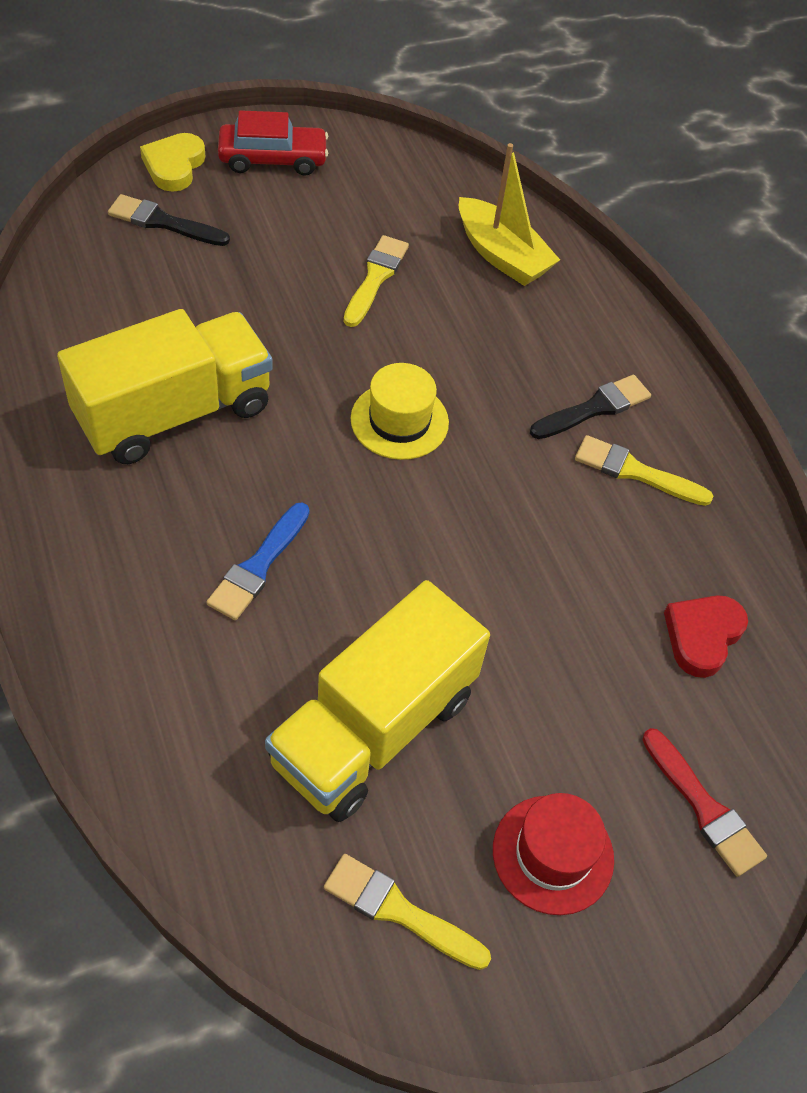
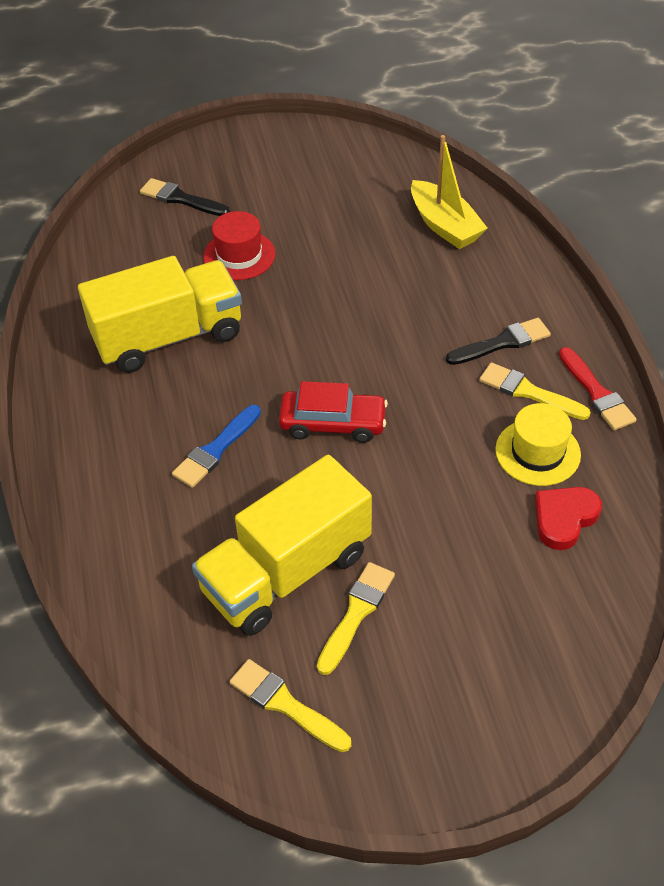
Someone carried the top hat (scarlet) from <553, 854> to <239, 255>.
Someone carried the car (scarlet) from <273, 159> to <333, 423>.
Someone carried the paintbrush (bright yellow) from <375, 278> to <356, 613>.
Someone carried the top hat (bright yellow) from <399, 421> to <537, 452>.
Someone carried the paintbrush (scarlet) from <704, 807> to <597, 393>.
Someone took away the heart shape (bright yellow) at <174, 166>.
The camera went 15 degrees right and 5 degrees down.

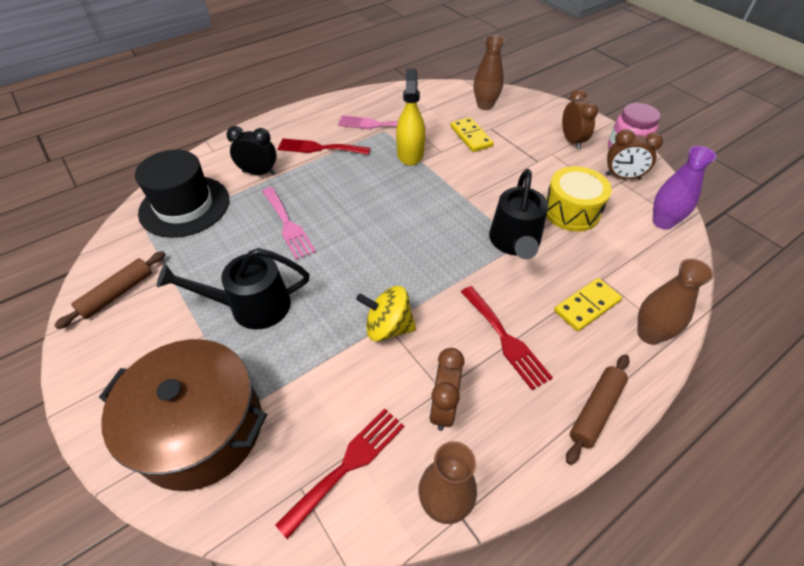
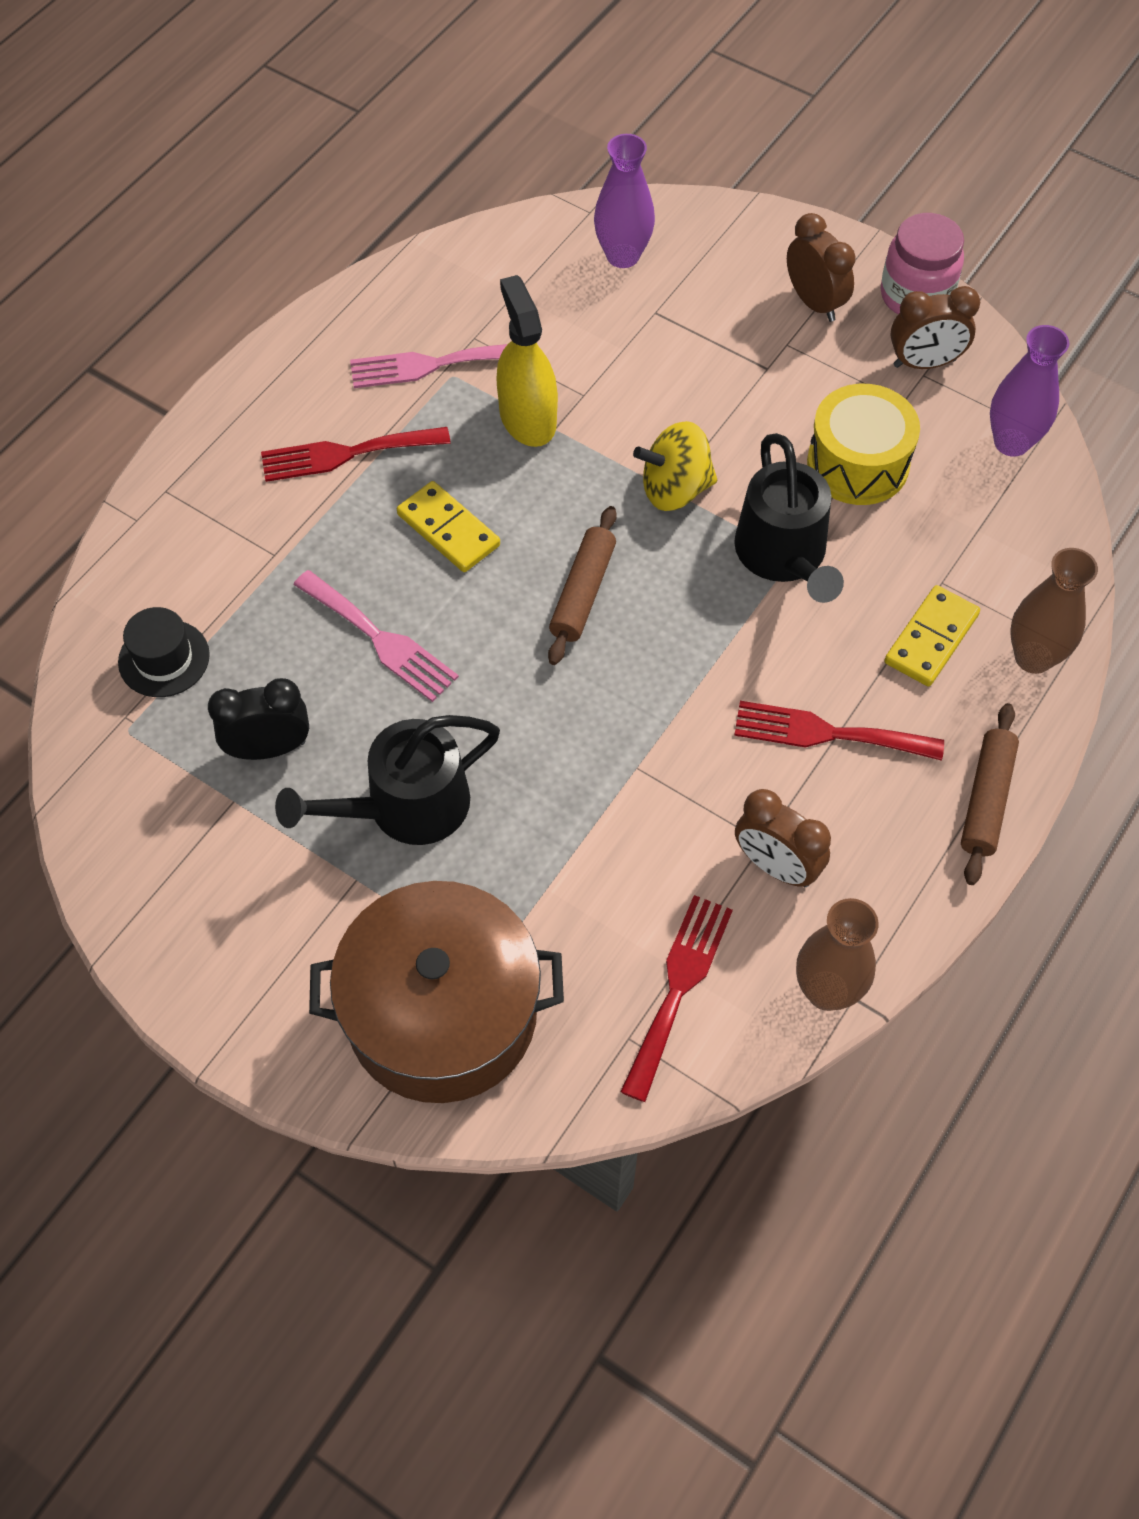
Someone scaled the top hat (jet-black) at <184, 206> by 0.53.
Someone carried the alarm clock (jet-black) from <259, 173> to <269, 748>.
Someone carried the domino piece (bright yellow) from <471, 136> to <448, 530>.
Someone carried the dough roller (dark brown) from <117, 293> to <583, 592>.
Someone repainted the vase (dark brown) at <485, 105>, which became the vase (violet) at <623, 256>.
Someone carried the spinning top (bright yellow) from <388, 327> to <675, 489>.
Someone rotated the fork (scarlet) at <505, 339> by 150 degrees clockwise.
Someone rotated the alarm clock (dark brown) at <443, 407> by 45 degrees counterclockwise.
The camera went 20 degrees left and 10 degrees up.

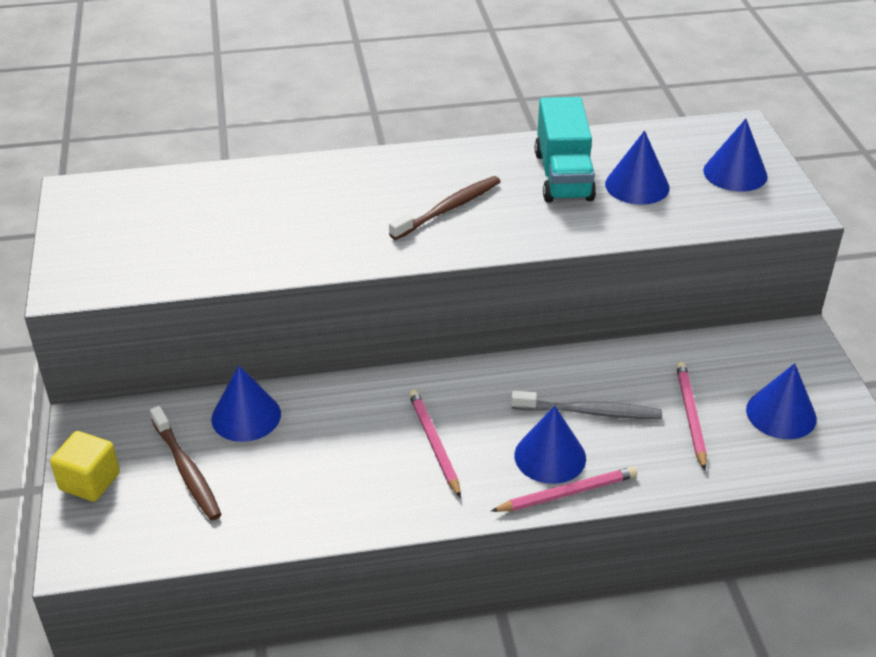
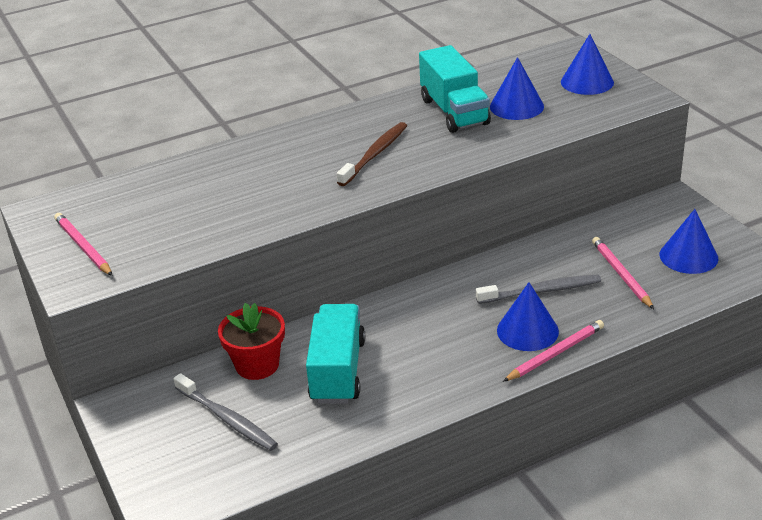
Someone carried the pencil (rose-pink) from <434, 444> to <83, 247>.
Someone repainted the toothbrush (dark brown) at <187, 470>, which became the toothbrush (grey) at <227, 419>.
Someone swapped the cone shape (cobalt) at <246, 416> for the flower pot (scarlet) at <257, 365>.
Someone put down the truck (turquoise) at <338, 371>.
Someone took away the solid cube (bright yellow) at <90, 481>.
The camera went 15 degrees left and 5 degrees down.

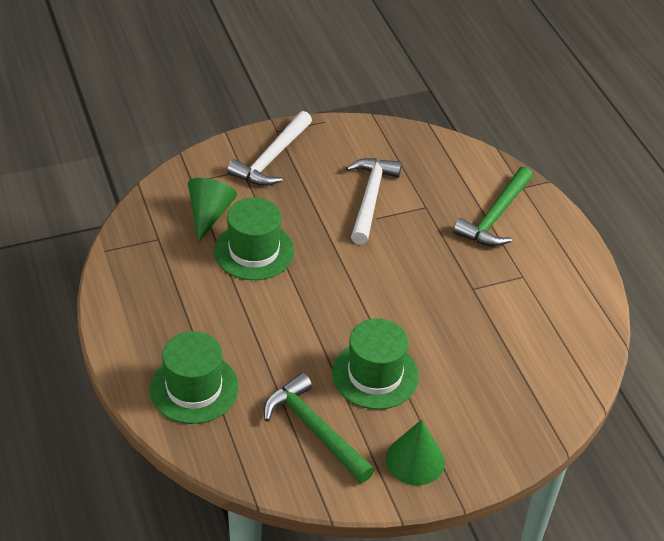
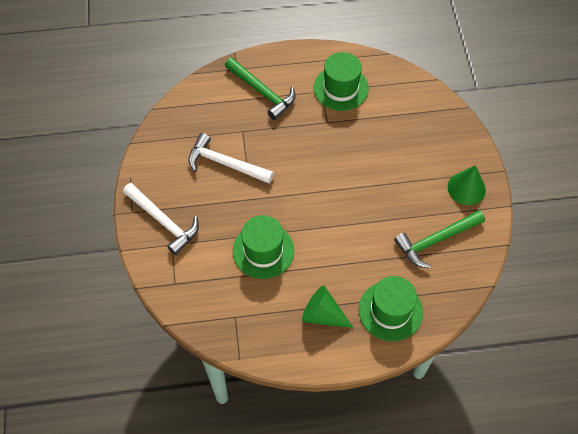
Someone carried the cone shape (emerald) from <209, 214> to <322, 315>.
Someone carried the top hat (emerald) from <375, 375> to <341, 88>.
The camera went 75 degrees left and 15 degrees up.

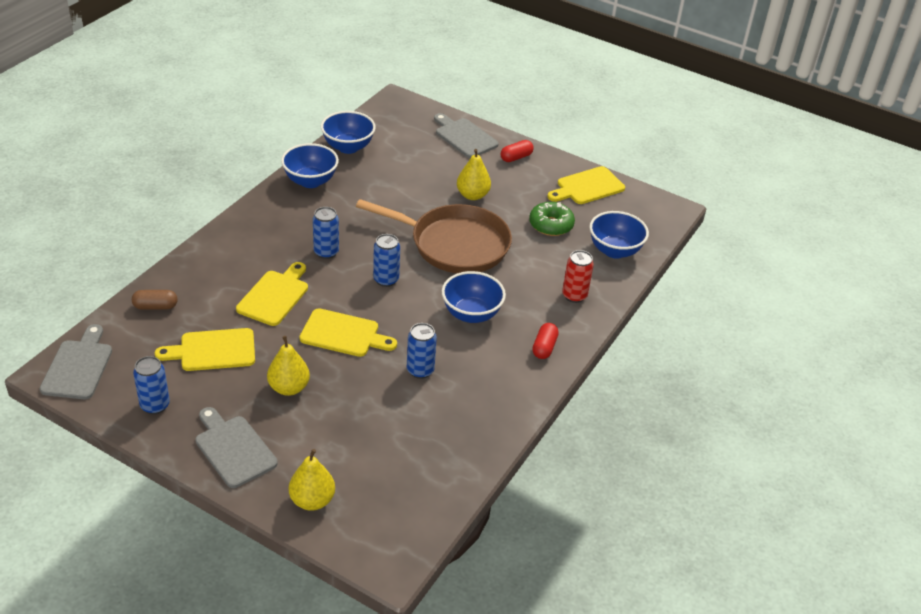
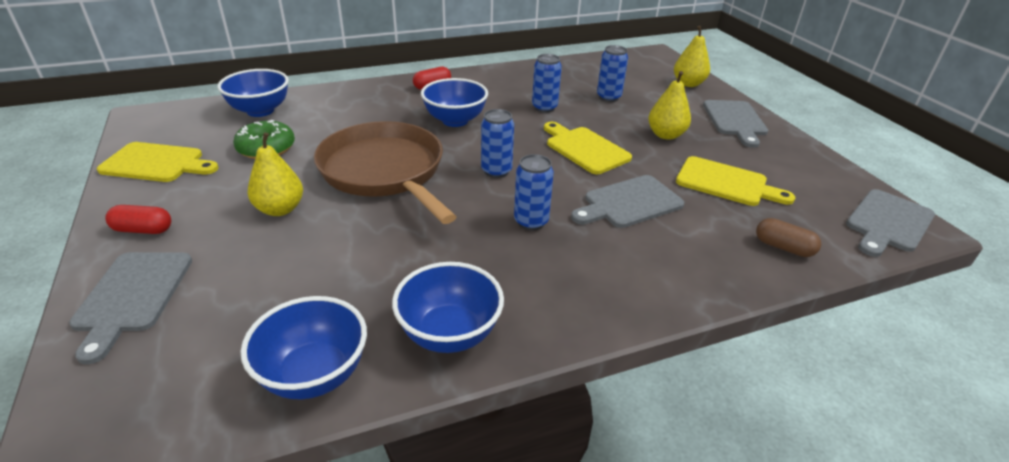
Someone repainted the cutting board (bright yellow) at <274, 296>, which became the cutting board (grey) at <629, 203>.
Someone carried the tin (cobalt) from <155, 405> to <608, 97>.
Someone took away the tin (scarlet) at <574, 296>.
The camera went 140 degrees left and 5 degrees down.

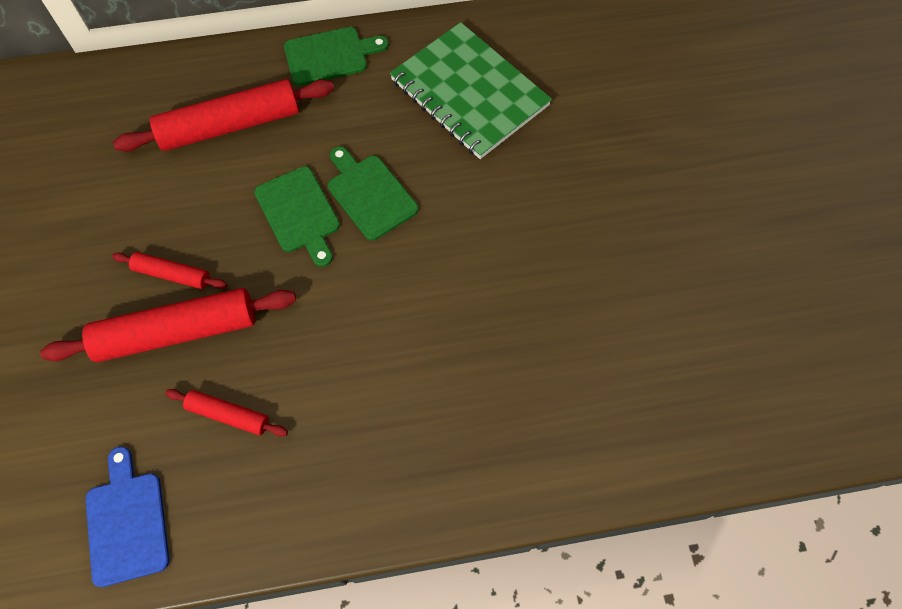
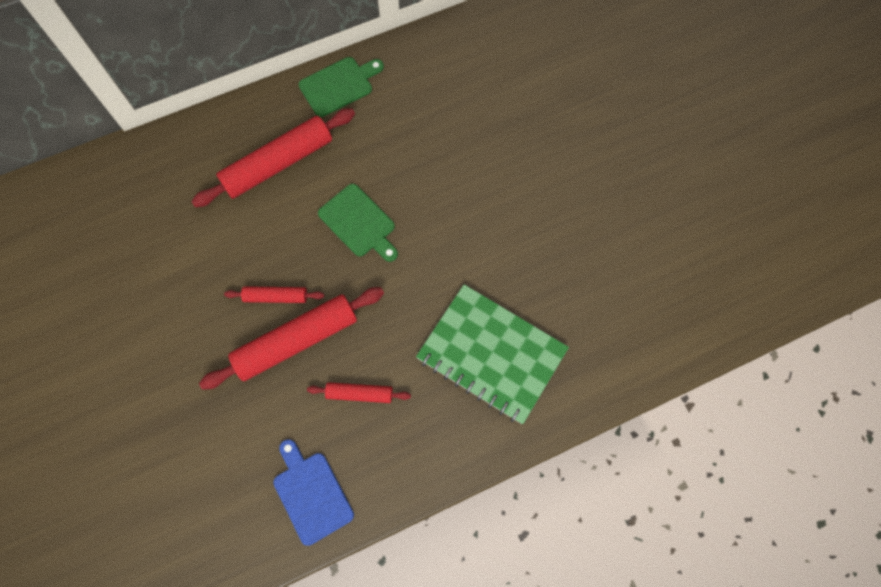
Someone carried the notebook (emerald) from <469, 93> to <491, 354>.
Someone took away the cutting board (emerald) at <369, 194>.
The camera went 15 degrees left and 5 degrees up.

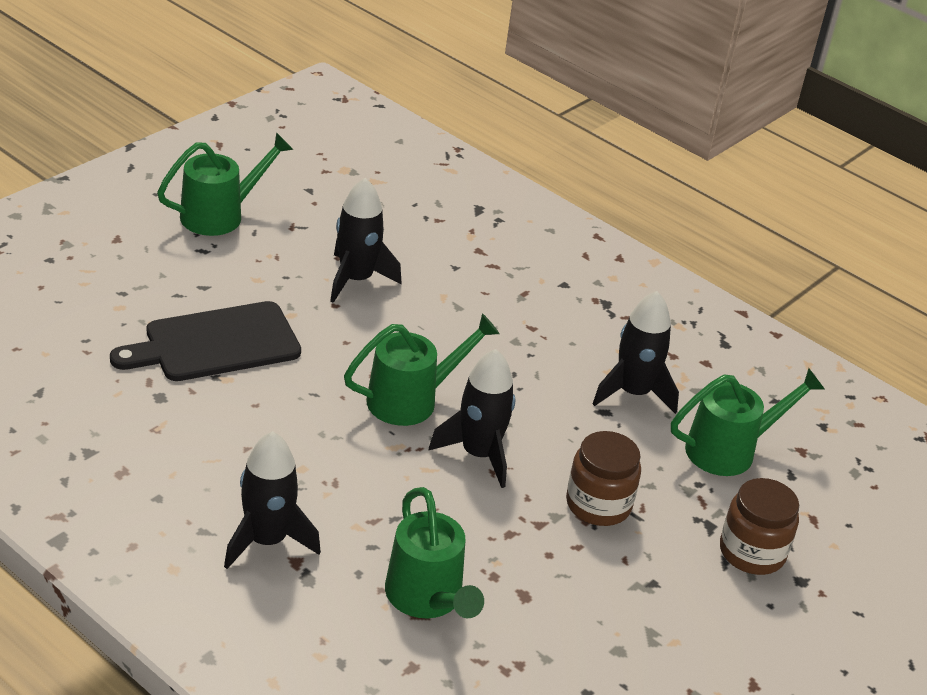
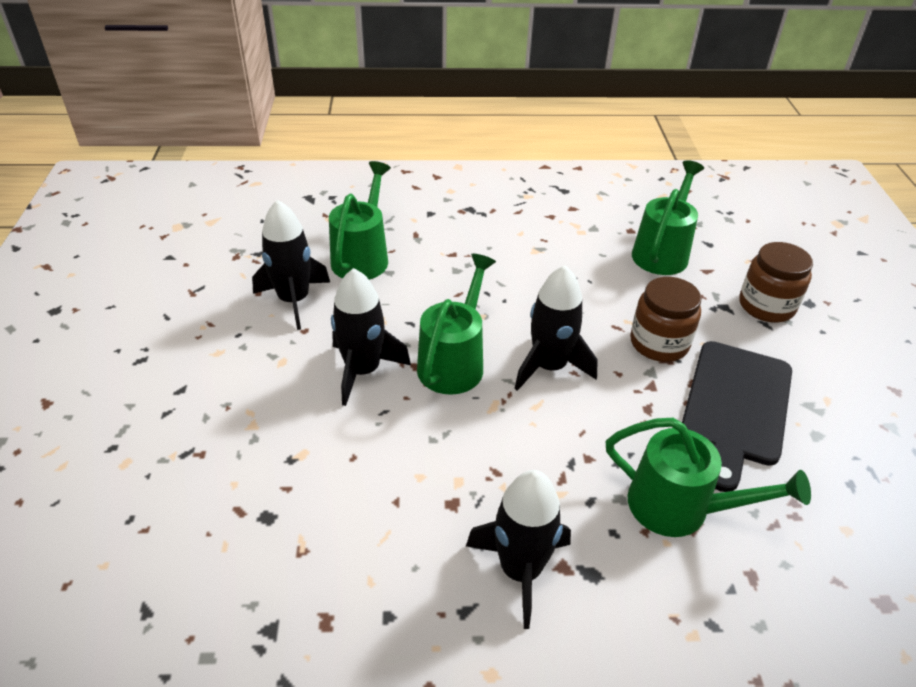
Someone carried the watering pot (emerald) from <221, 215> to <363, 256>.
Someone carried the toy rocket (jet-black) from <633, 393> to <363, 371>.
Someone carried the cutting board (jet-black) from <215, 343> to <735, 407>.
The camera went 40 degrees left and 5 degrees up.

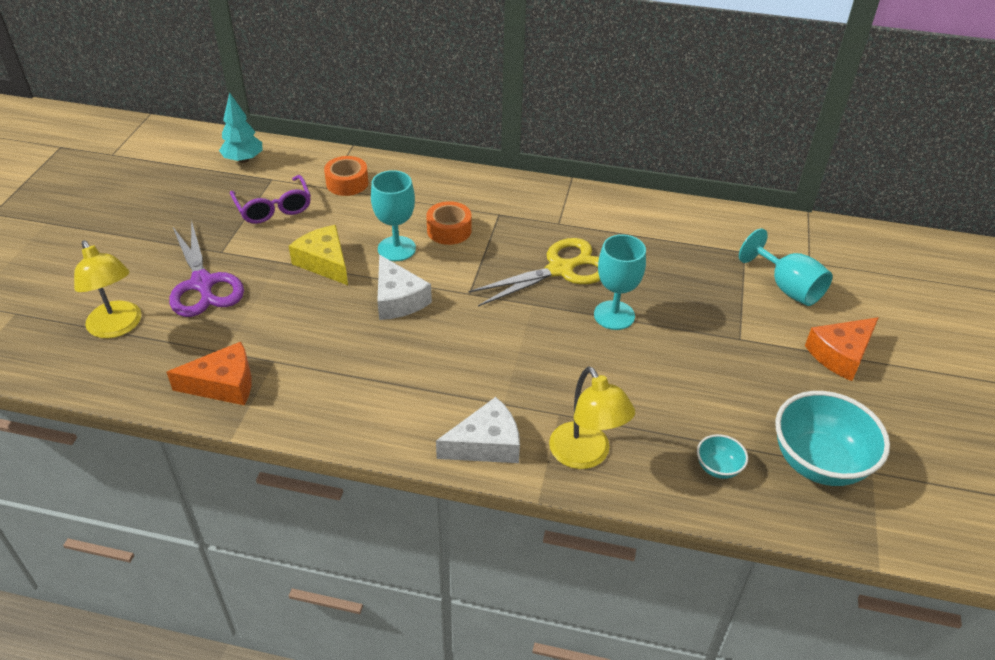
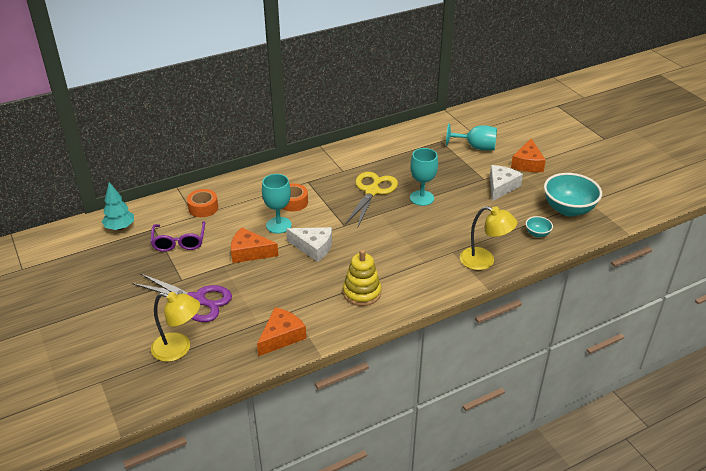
Someone rotated the glasses (violet) at <274, 208> by 60 degrees clockwise.
Someone repainted the cheese (bright yellow) at <324, 262>, which became the cheese (orange-coloured) at <249, 252>.
Someone put down the stacking toy (bright yellow) at <362, 293>.
Someone carried the cheese (white) from <486, 444> to <501, 187>.
The camera went 40 degrees left and 5 degrees down.

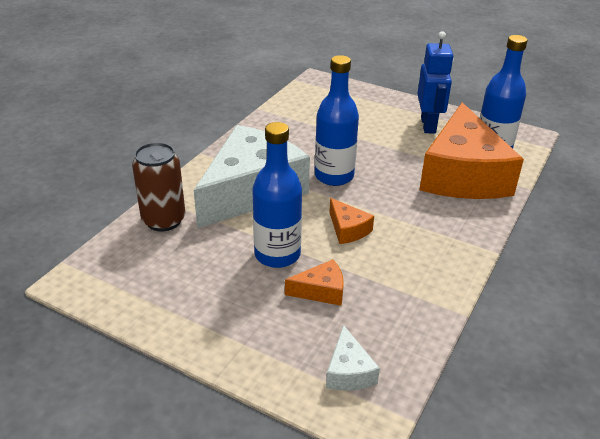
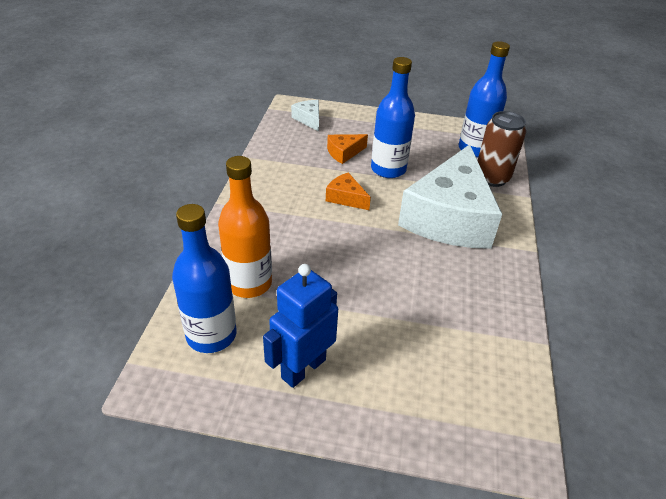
Someone swapped the cheese (orange-coloured) at <463, 174> for the drink bottle (orange-coloured) at <249, 283>.
Someone rotated the robot figure (cobalt) at <428, 125> by 60 degrees clockwise.
Someone carried the drink bottle (cobalt) from <334, 176> to <474, 149>.
The camera went 160 degrees right and 5 degrees up.

